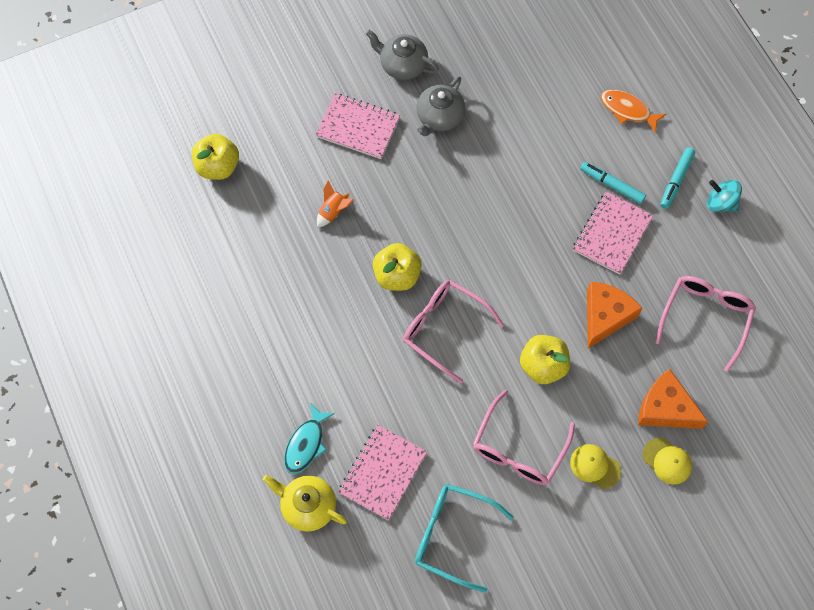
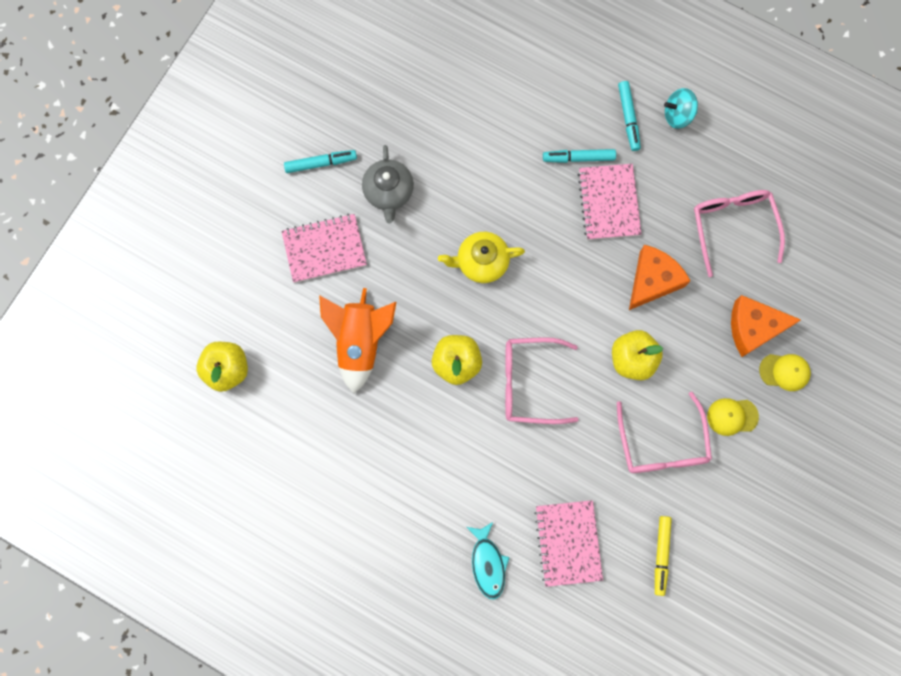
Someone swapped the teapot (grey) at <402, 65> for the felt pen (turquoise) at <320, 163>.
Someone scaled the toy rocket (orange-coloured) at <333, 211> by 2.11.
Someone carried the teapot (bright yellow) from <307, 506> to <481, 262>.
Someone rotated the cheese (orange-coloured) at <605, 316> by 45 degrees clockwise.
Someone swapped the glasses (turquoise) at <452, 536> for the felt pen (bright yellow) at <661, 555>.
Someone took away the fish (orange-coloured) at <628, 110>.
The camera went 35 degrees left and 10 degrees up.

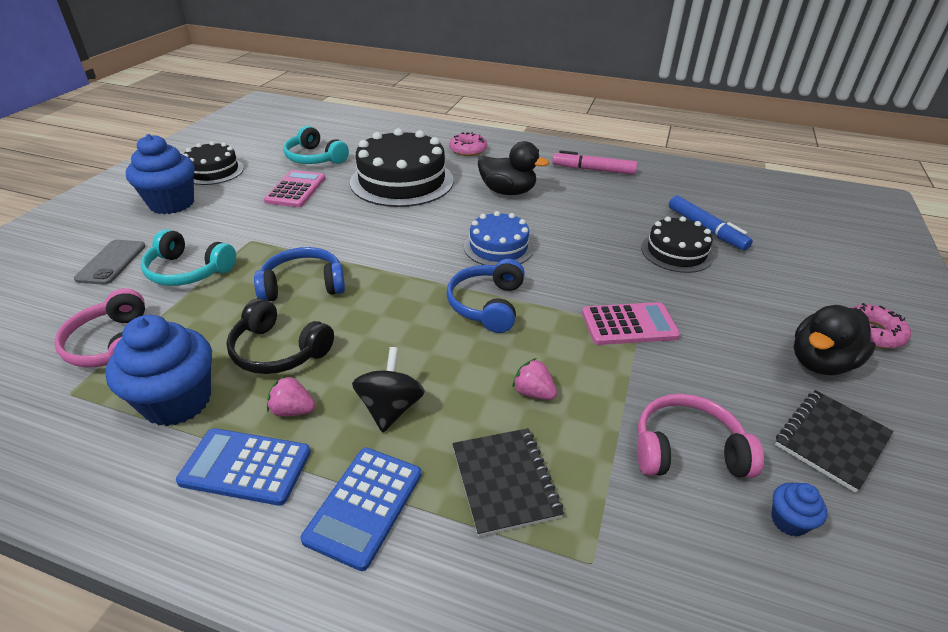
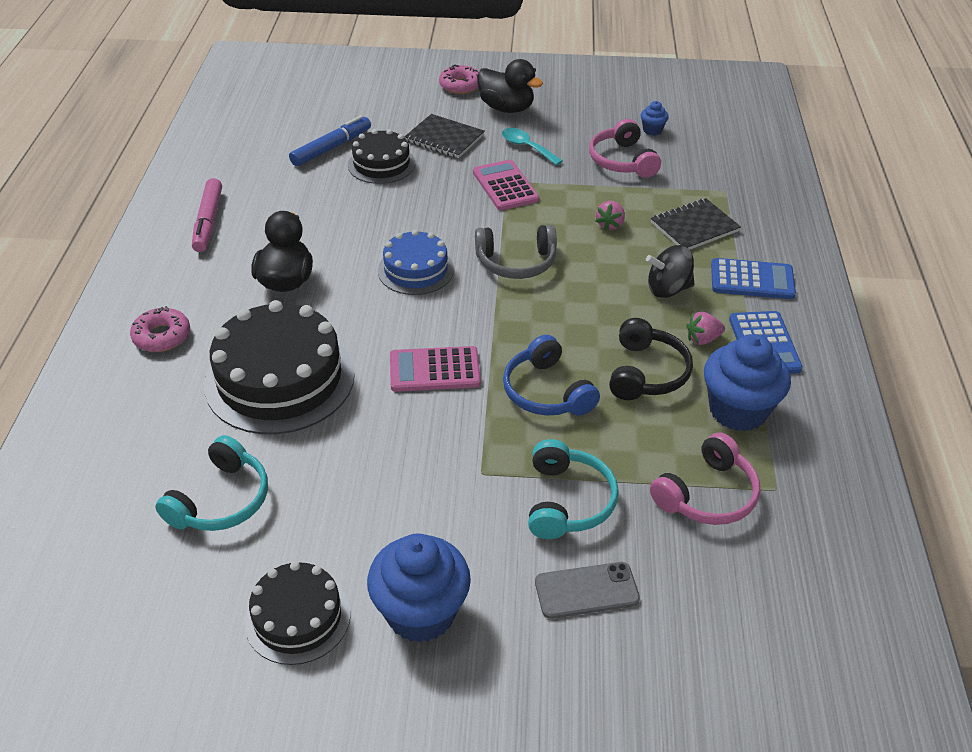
Someone carried the pocket calculator (rose-pink) from <296, 189> to <434, 370>.
Someone carried the notebook (jet-black) from <831, 441> to <444, 138>.
Someone repainted the headset (cobalt) at <487, 304>, which became the headset (grey) at <516, 262>.
Someone put down the teaspoon (turquoise) at <527, 147>.
Someone rotated the berry (rose-pink) at <292, 410> by 75 degrees clockwise.
The camera went 105 degrees left and 5 degrees up.

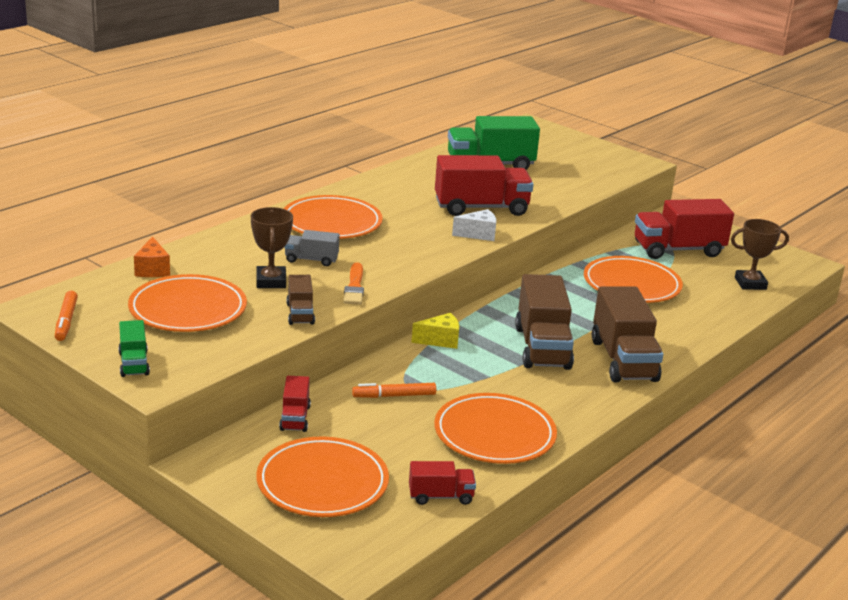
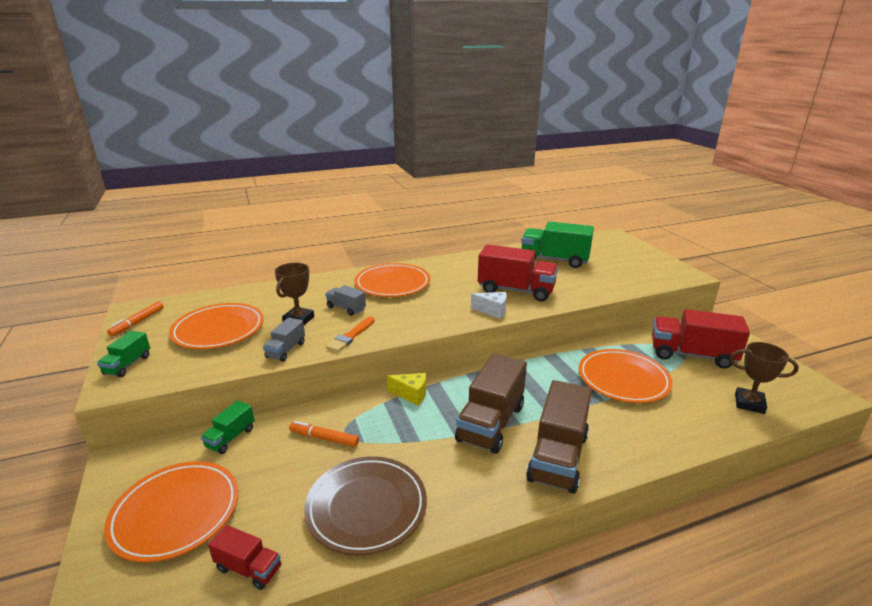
Someone repainted the truck (scarlet) at <295, 418>, which became the truck (emerald) at <230, 438>.
Someone repainted the truck (dark brown) at <300, 314>, which became the truck (grey) at <286, 350>.
Someone repainted the flat dish (orange-coloured) at <494, 434>, which became the flat dish (dark brown) at <366, 507>.
Someone took away the cheese (orange-coloured) at <152, 269>.
The camera went 30 degrees right and 0 degrees up.

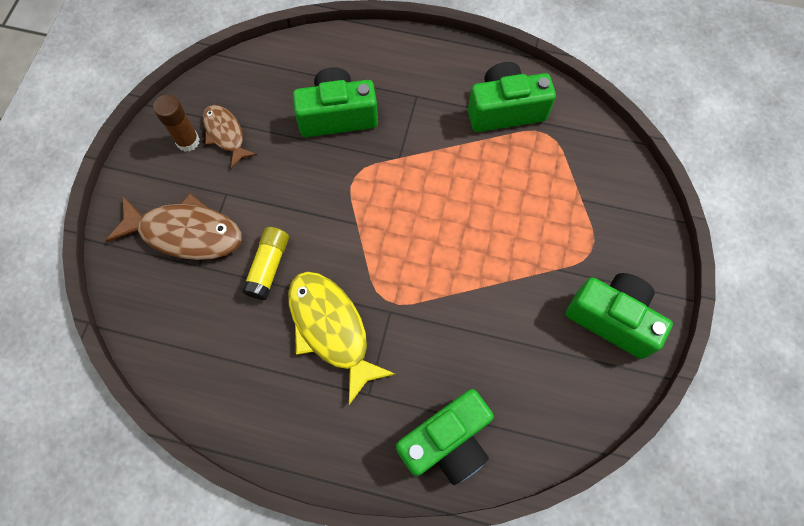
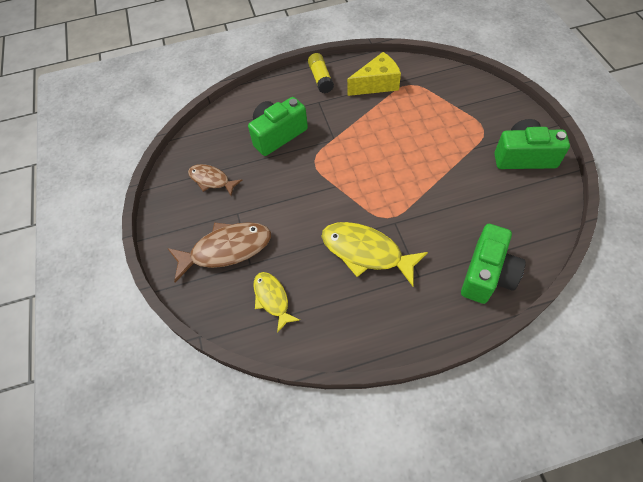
Someone put down the fish (bright yellow) at <272, 299>.
Someone carried the glue stick (bright yellow) from <268, 267> to <321, 78>.
Someone swapped the compact camera (emerald) at <505, 110> for the cheese (bright yellow) at <377, 84>.
Someone took away the glue stick (dark brown) at <188, 141>.
The camera went 25 degrees left and 10 degrees down.

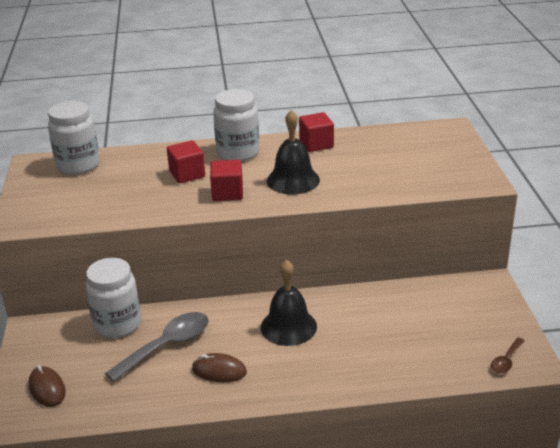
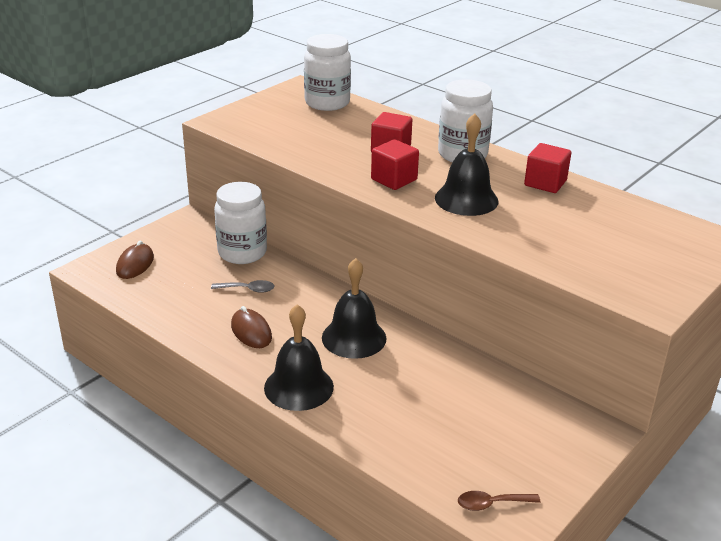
Someone scaled the teaspoon (grey) at <167, 346> by 0.51.
Someone put down the hand bell (jet-black) at <298, 387>.
The camera went 45 degrees right and 0 degrees up.

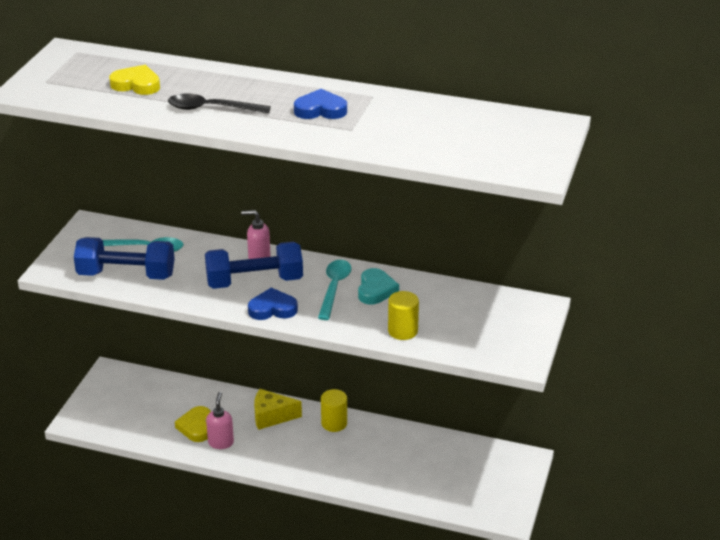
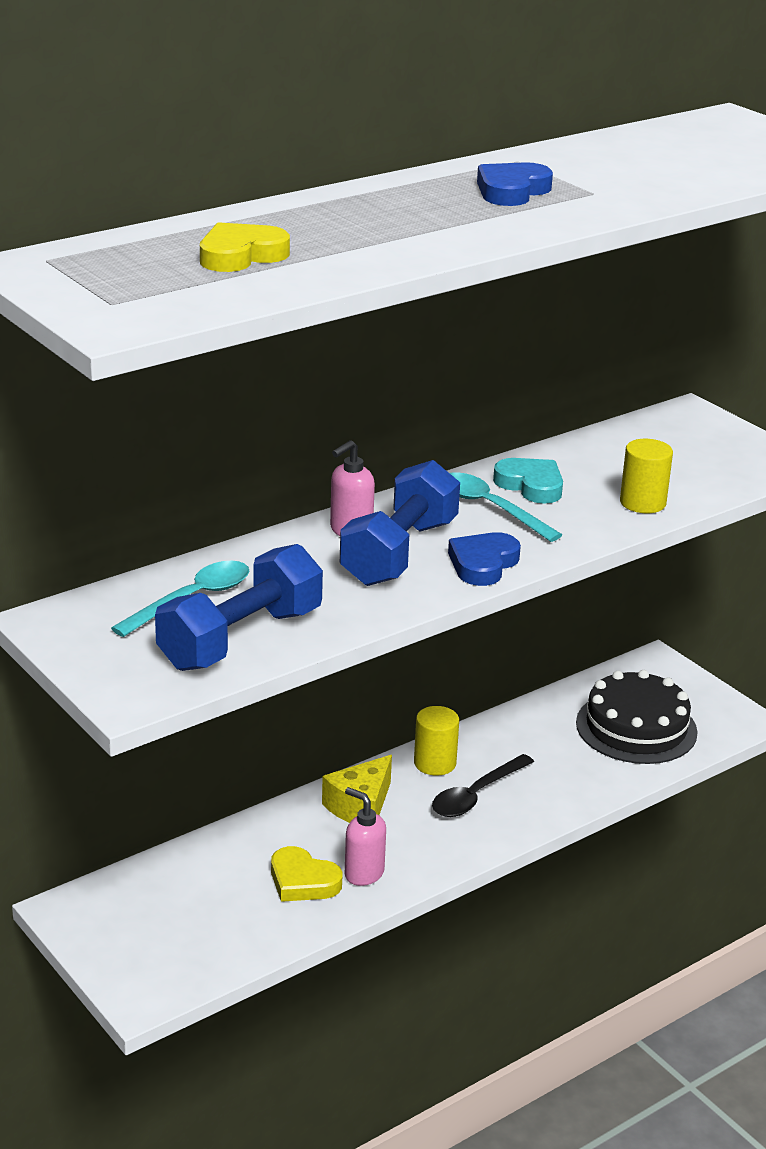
Someone carried the teaspoon (jet-black) from <211, 108> to <476, 795>.
Someone put down the cake (jet-black) at <636, 727>.
The camera went 55 degrees left and 5 degrees down.

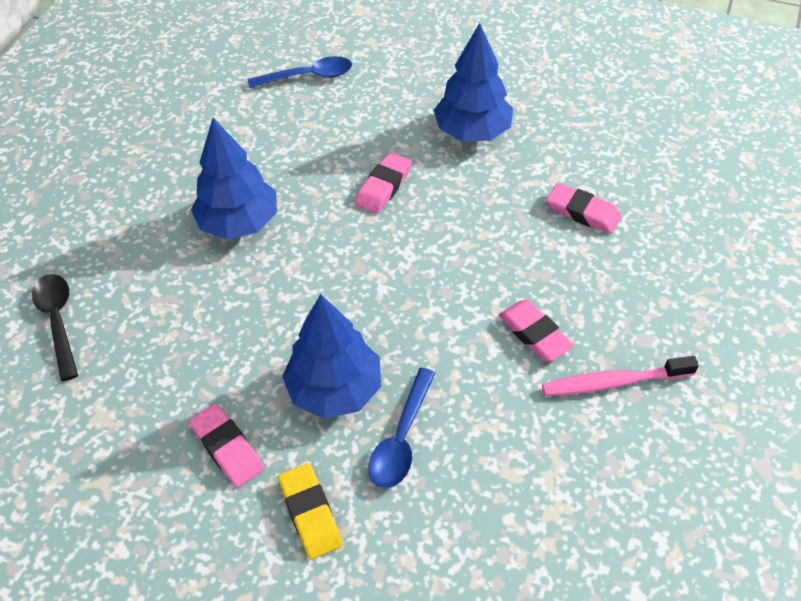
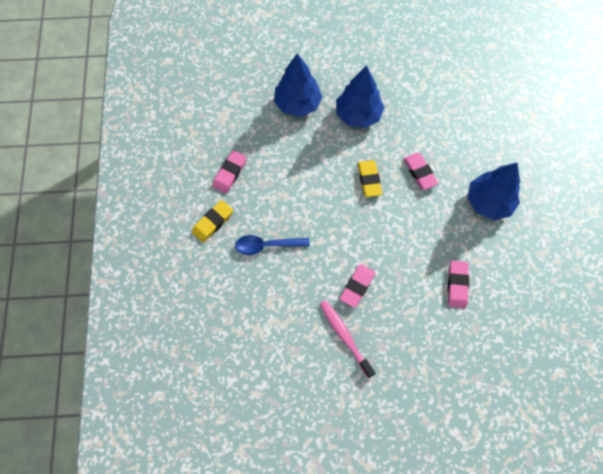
Someone carried the toy tree (cobalt) from <335, 389> to <297, 104>.
Someone put down the pencil eraser (bright yellow) at <369, 180>.
Someone rotated the pencil eraser (rose-pink) at <384, 187> by 60 degrees clockwise.
Someone took away the teaspoon (jet-black) at <58, 321>.
Someone took away the teaspoon (cobalt) at <308, 76>.
The camera went 65 degrees right and 15 degrees up.

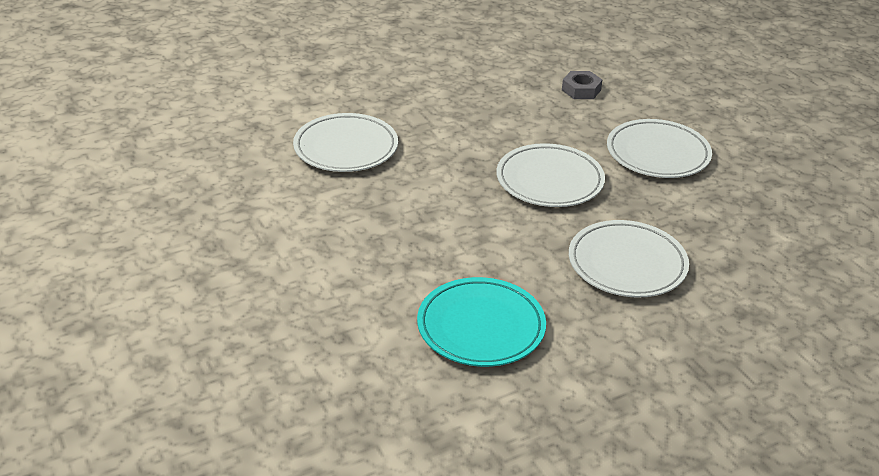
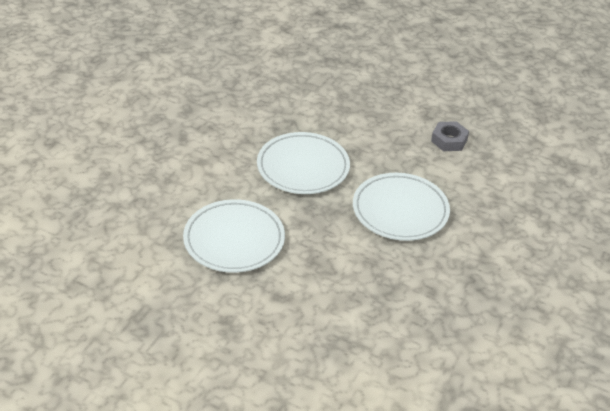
Someone took away the flat dish (white) at <346, 148>.
Someone took away the flat dish (turquoise) at <481, 327>.
The camera went 55 degrees right and 5 degrees up.

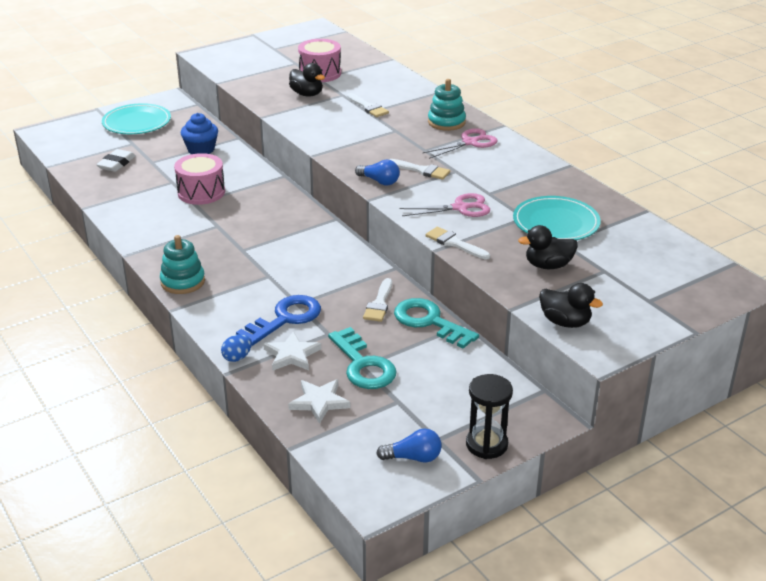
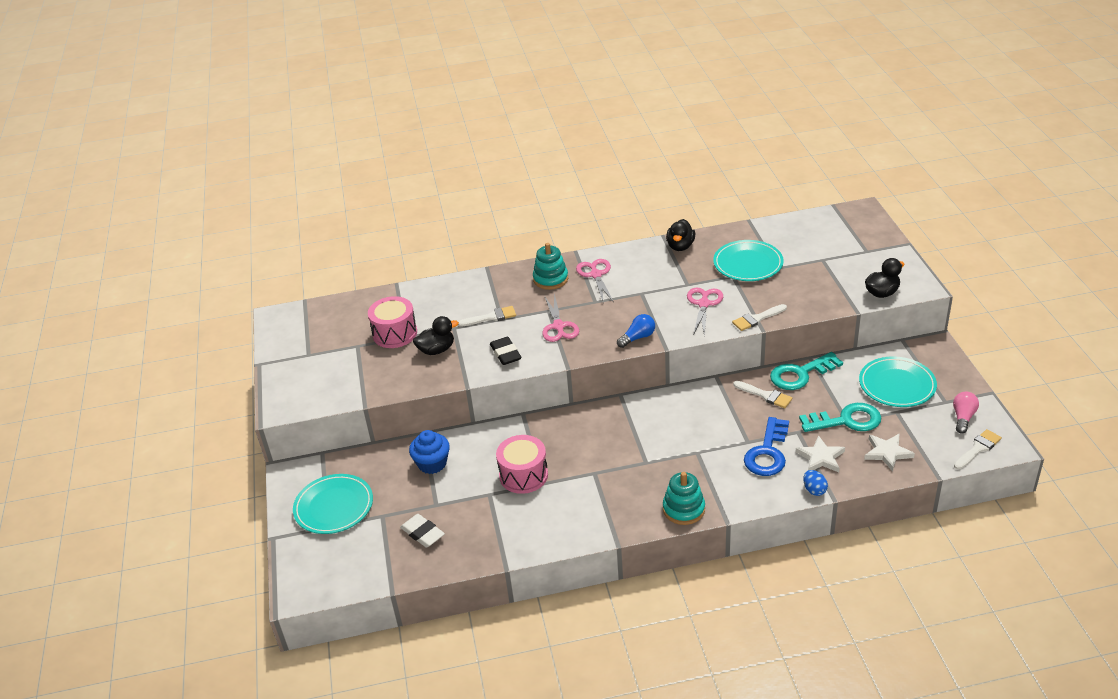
Someone put down the pencil eraser (jet-black) at <505, 354>.
Someone put down the scissors (rose-pink) at <558, 326>.
Someone carried the toy duck (jet-black) from <548, 265> to <680, 246>.
Someone rotated the latchkey (cobalt) at <285, 319> by 135 degrees counterclockwise.
Someone put down the flat dish (turquoise) at <897, 385>.
Someone repainted the bulb (cobalt) at <413, 457>, which became the bulb (rose-pink) at <963, 417>.
Someone carried the paintbrush (white) from <422, 170> to <978, 449>.
Someone took away the sandglass (jet-black) at <486, 444>.
The camera went 65 degrees left and 5 degrees up.

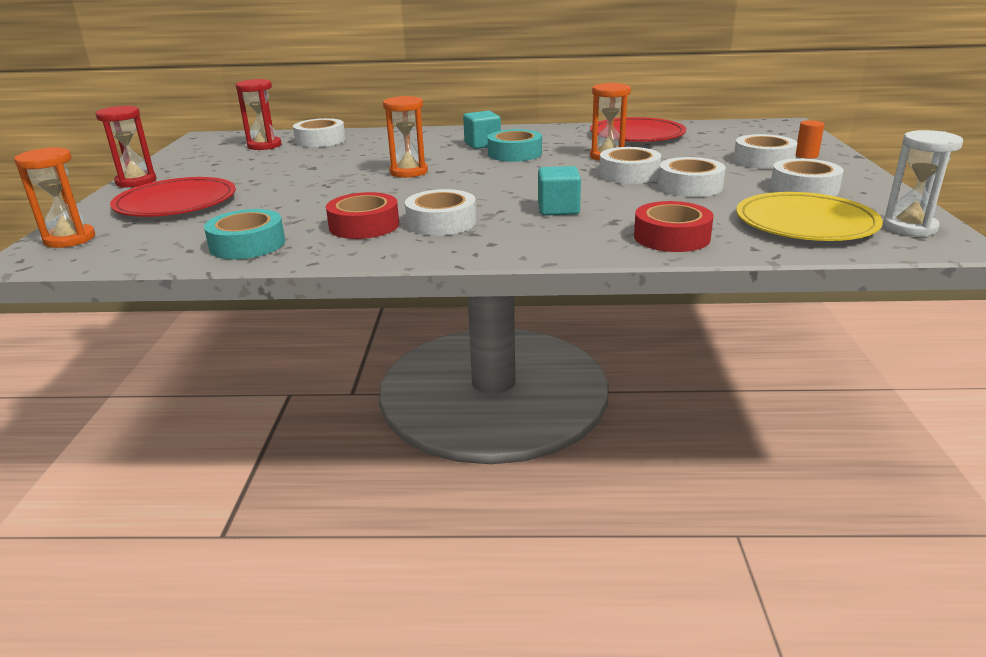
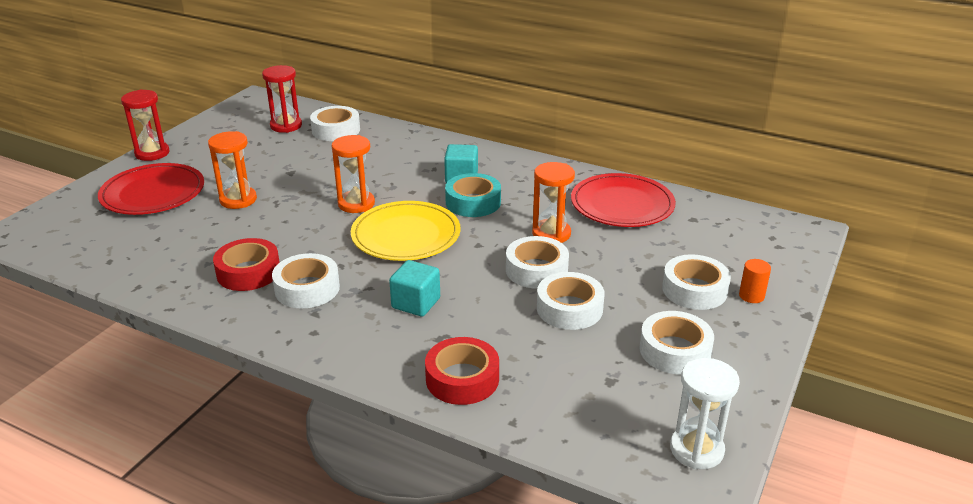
Someone carried the sandglass (orange-coloured) from <70, 239> to <238, 200>.
Someone carried the flat dish (bright yellow) from <805, 223> to <406, 235>.
Someone took away the tape (turquoise) at <247, 244>.
The camera went 25 degrees right and 5 degrees up.

